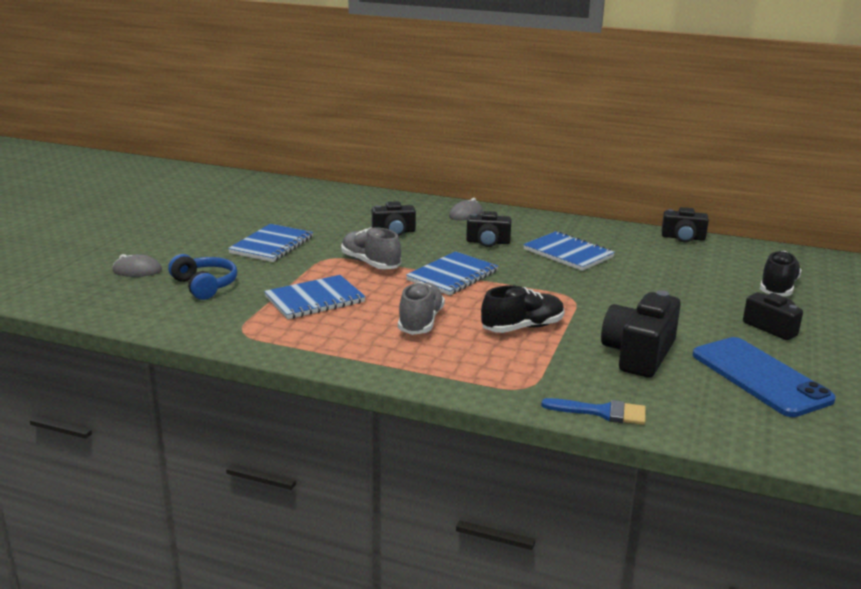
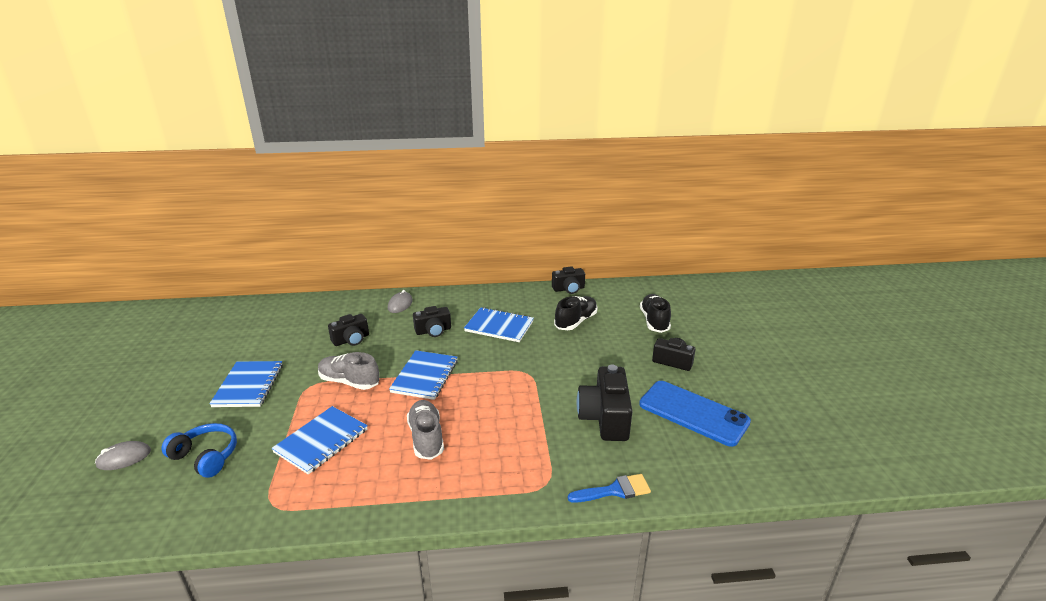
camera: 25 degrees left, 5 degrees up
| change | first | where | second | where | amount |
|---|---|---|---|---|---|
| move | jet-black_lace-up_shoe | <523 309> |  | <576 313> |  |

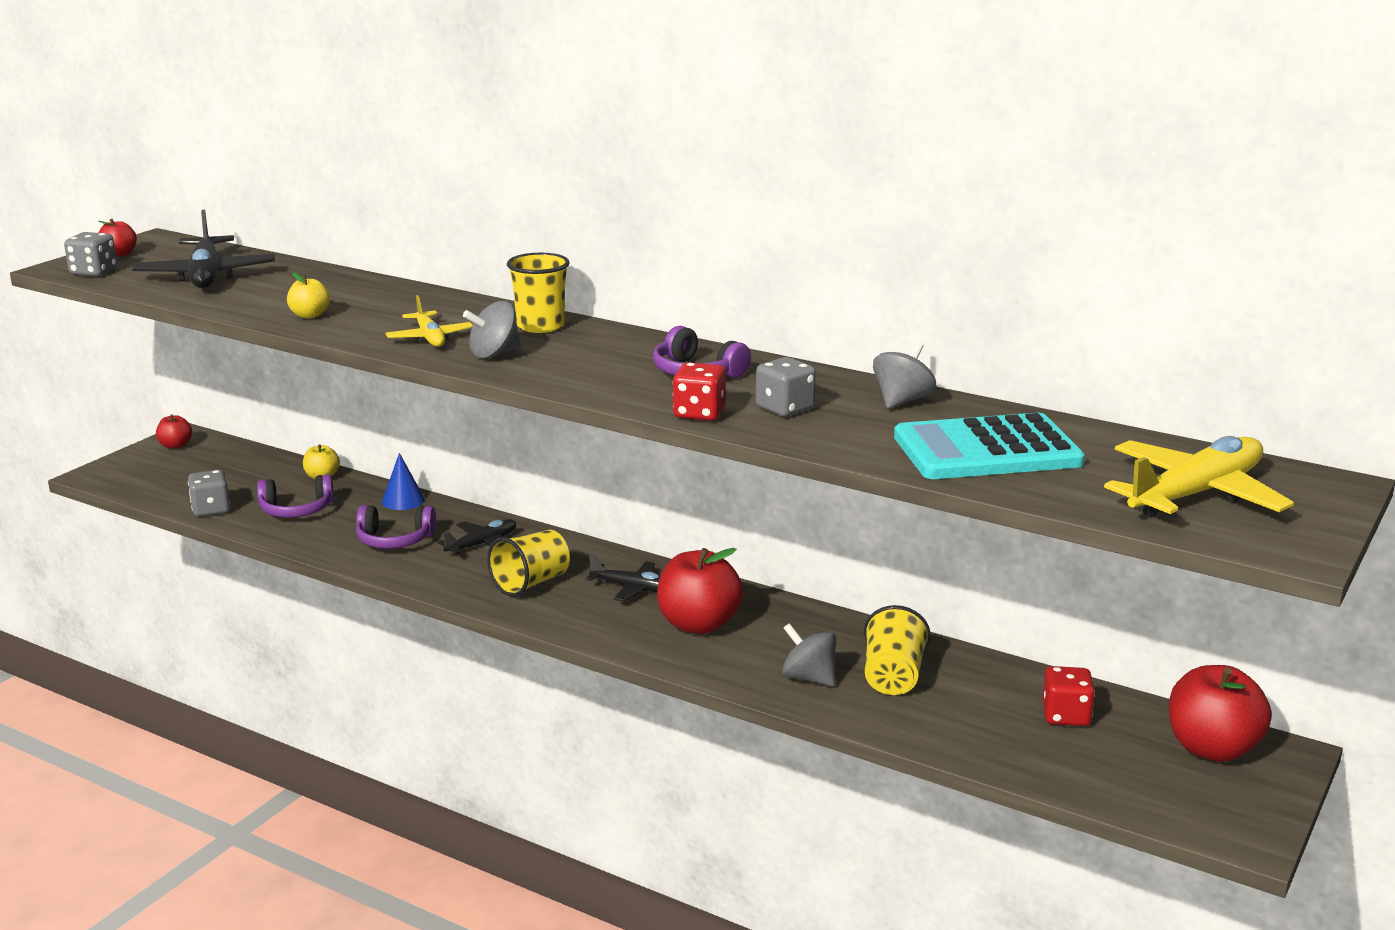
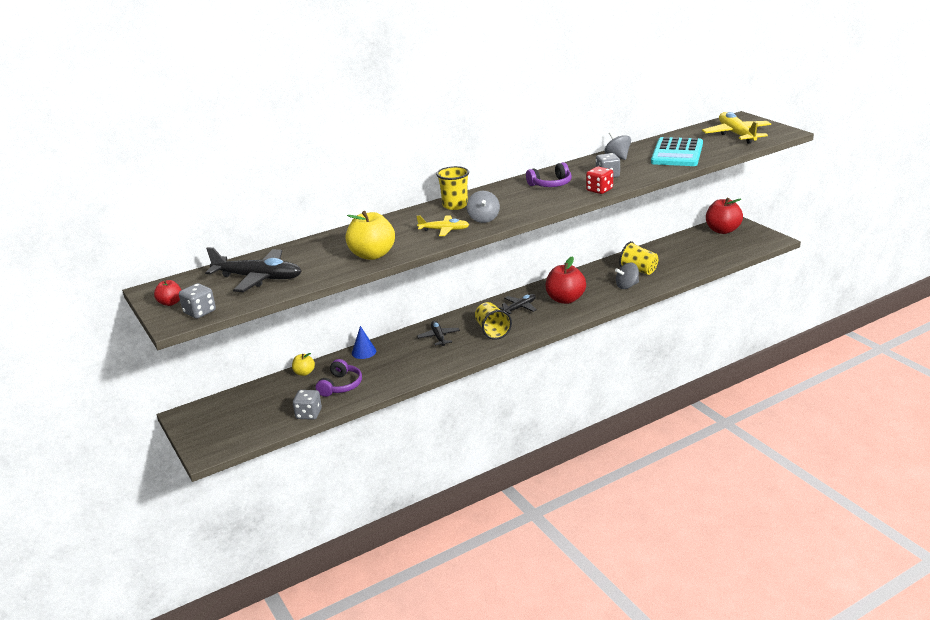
camera: 60 degrees left, 5 degrees up
| change | first | where | second | where | amount |
|---|---|---|---|---|---|
| resize | bright_yellow_toy_apple | <308 295> |  | <370 235> | x1.96 |
| delete | red_toy_apple | <174 431> |  |  |  |
| delete | purple_over-ear_headphones | <396 527> |  |  |  |
| delete | red_dice | <1068 696> |  |  |  |

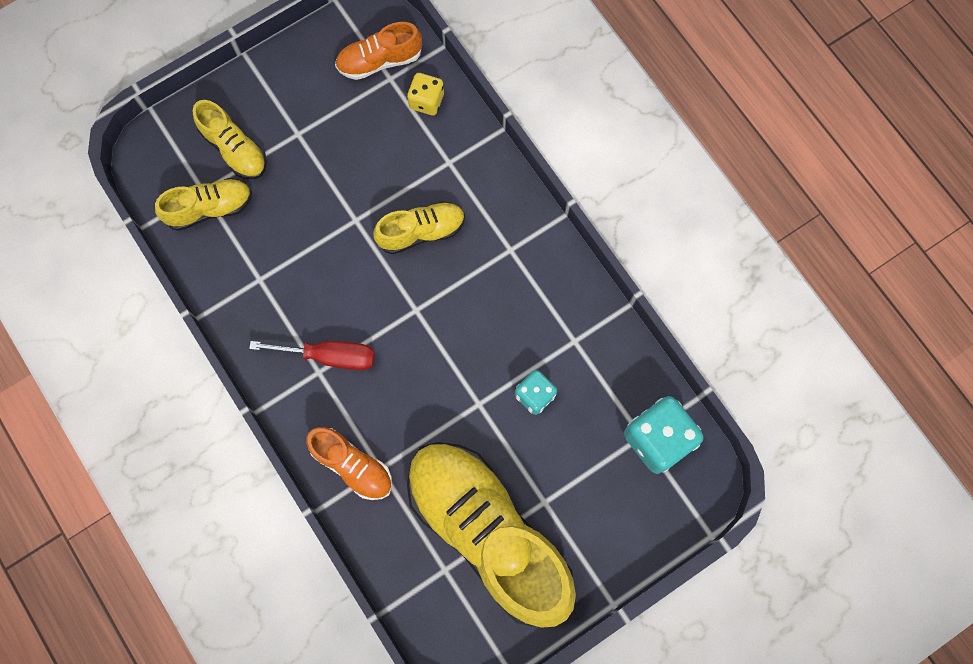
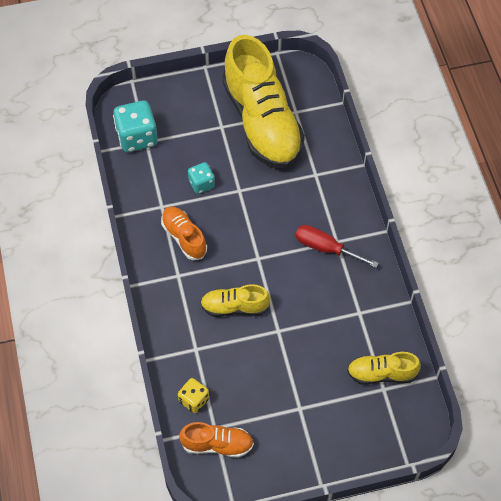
camera: 160 degrees left, 15 degrees down
| change | first | where | second | where | amount |
|---|---|---|---|---|---|
| move | orange_lace-up_shoe | <349 463> |  | <184 233> |  |
| delete | bright_yellow_lace-up_shoe | <230 139> |  |  |  |

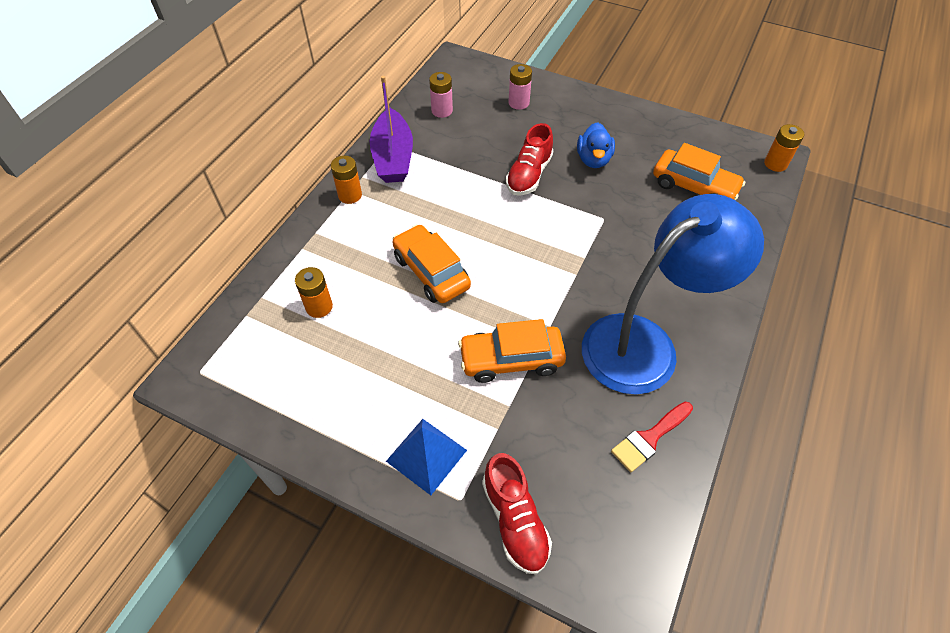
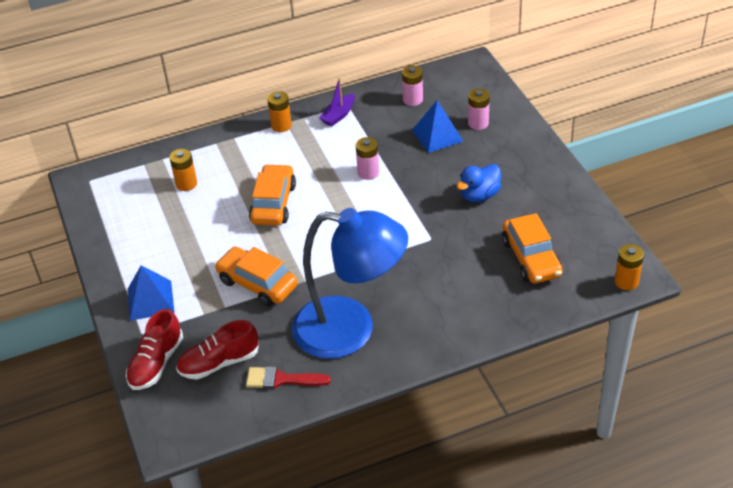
camera: 45 degrees right, 10 degrees down
| change | first | where | second | where | amount |
|---|---|---|---|---|---|
| move | red_lace-up_shoe | <530 159> |  | <217 350> |  |
| resize | purple_sailboat | <391 129> |  | <337 102> | x0.56 |
| insert |  |  | pink_power_cell | <367 158> |  |
| insert |  |  | cobalt_pyramid | <438 126> |  |

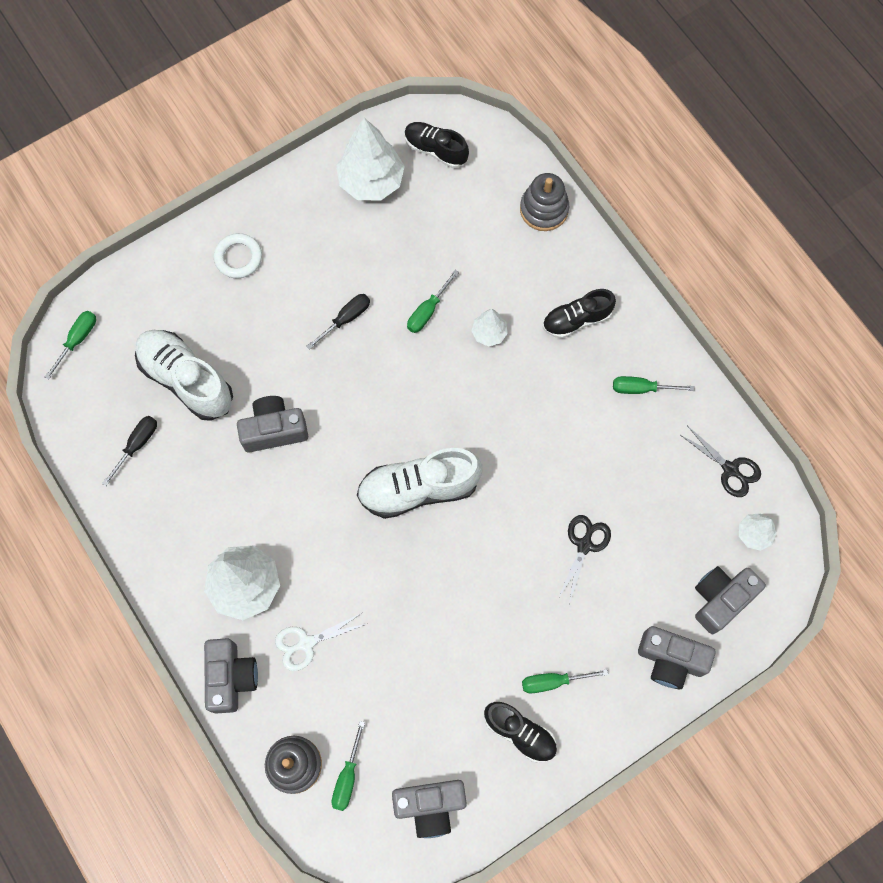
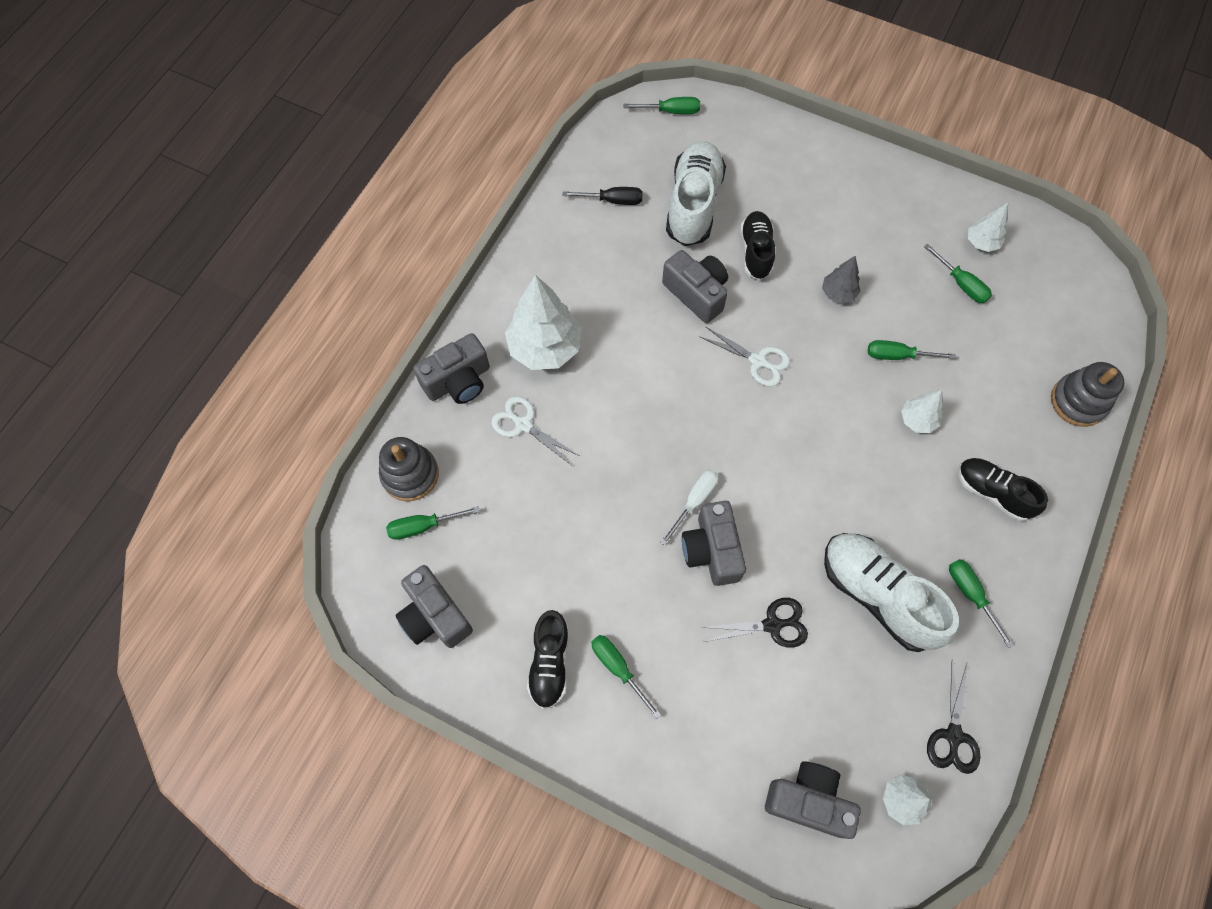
camera: 60 degrees right, 5 degrees down
| change | first | where | second | where | amount |
|---|---|---|---|---|---|
| insert |  |  | snow-white_screwdriver | <689 508> |  |
| move | grey_photo_camera | <677 657> |  | <714 543> |  |
| insert |  |  | snow-white_scissors | <744 356> |  |
| move | jet-black_lace-up_shoe | <436 145> |  | <757 245> |  |
| replace | jet-black_screwdriver | <338 322> | grey_toy_tree | <841 280> |  |
| move | snow-white_lace-up_shoe | <419 483> |  | <891 592> |  |
| insert |  |  | emerald_screwdriver | <958 273> |  |
| resize | snow-white_toy_tree | <370 159> |  | <988 227> | x0.51 |
| delete | snow-white_hoop | <238 255> |  |  |  |

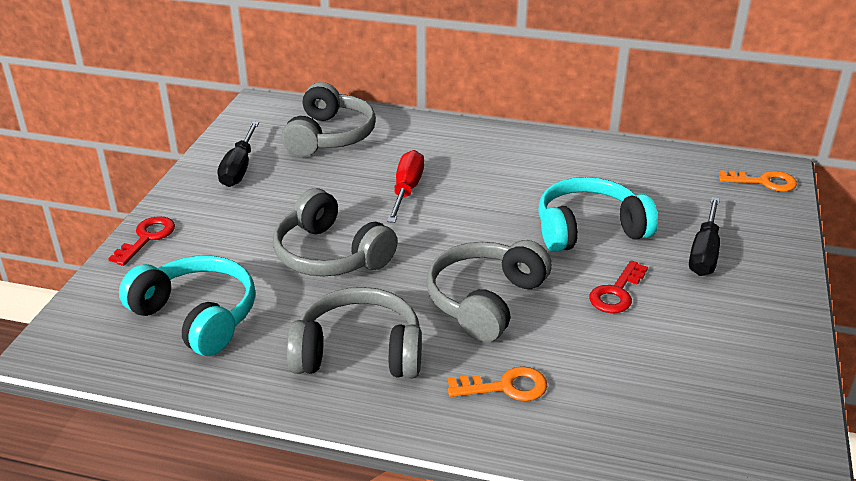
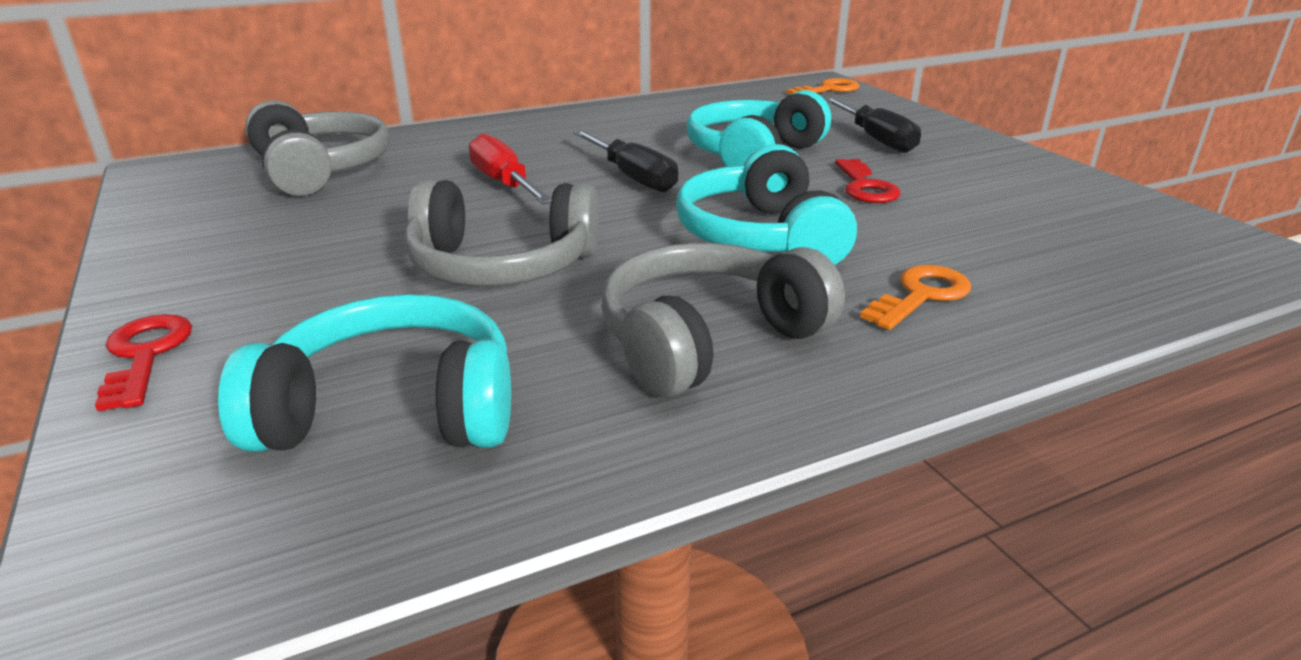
camera: 40 degrees left, 5 degrees down
| change | first | where | second | where | amount |
|---|---|---|---|---|---|
| move | jet-black_screwdriver | <238 154> |  | <625 161> |  |
| recolor | grey_over-ear_headphones | <489 291> | teal_over-ear_headphones | <766 204> |  |

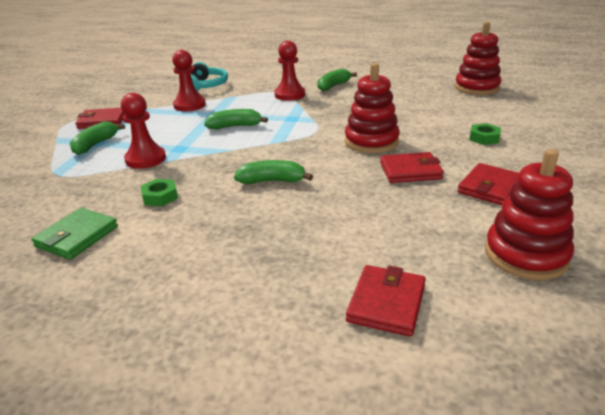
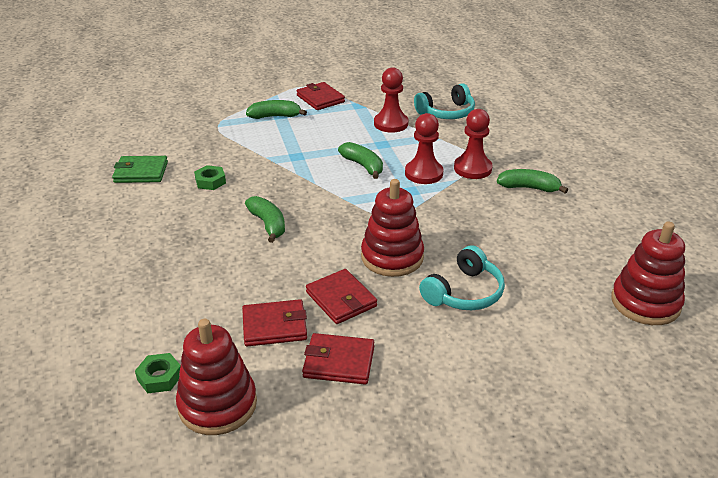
camera: 60 degrees right, 5 degrees up
| change | first | where | second | where | amount |
|---|---|---|---|---|---|
| move | emerald_hex_nut | <485 134> |  | <158 373> |  |
| move | red_card_wallet | <386 301> |  | <274 323> |  |
| move | red_pawn | <143 131> |  | <424 148> |  |
| insert |  |  | teal_over-ear_headphones | <462 277> |  |

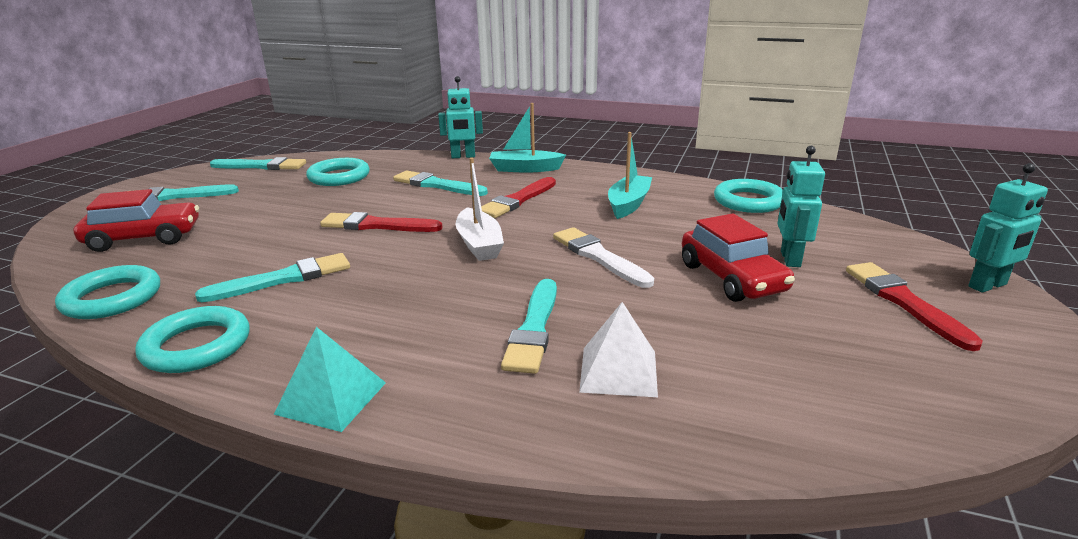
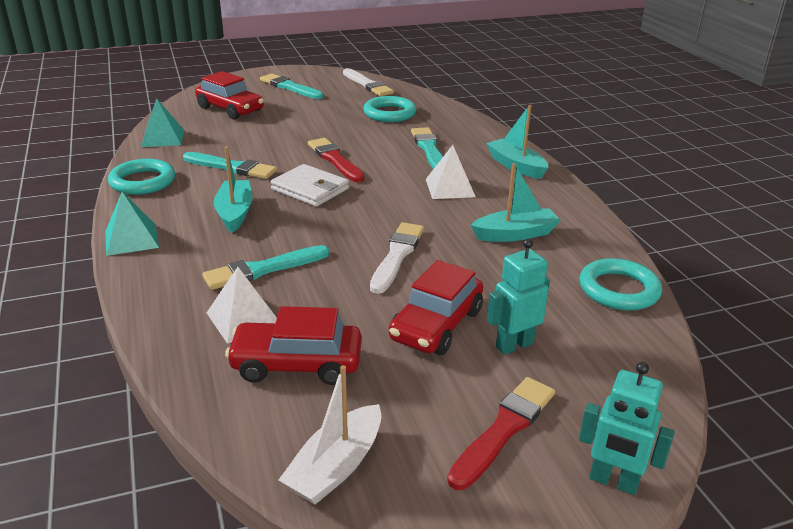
camera: 50 degrees right, 5 degrees up
| change | first | where | second | where | amount |
|---|---|---|---|---|---|
| replace | teal_hoop | <107 292> | teal_pyramid | <162 122> |  |
| insert |  |  | teal_sailboat | <233 189> |  |
| insert |  |  | red_automobile | <293 345> |  |
| insert |  |  | snow-white_card_wallet | <310 185> |  |
| move | snow-white_sailboat | <480 209> |  | <330 435> |  |
| recolor | teal_brush | <258 163> | snow-white_brush | <368 82> |  |
| replace | red_brush | <518 197> | snow-white_pyramid | <451 172> |  |
| delete | teal_robot | <460 117> |  |  |  |

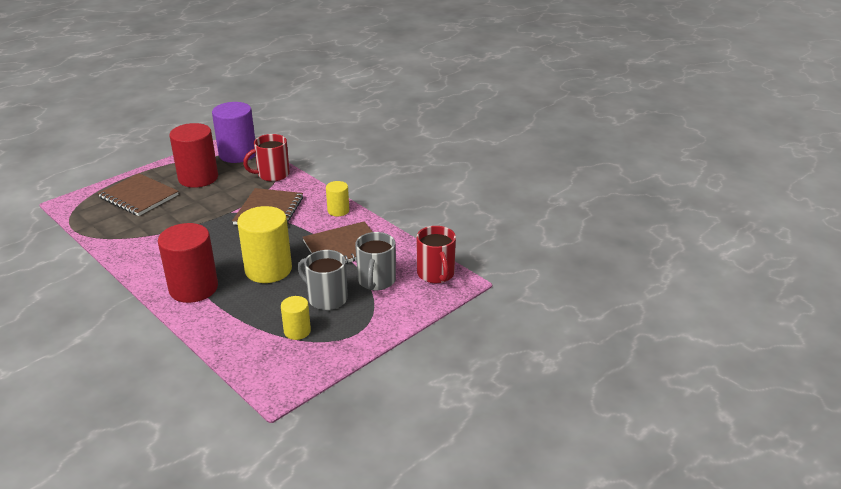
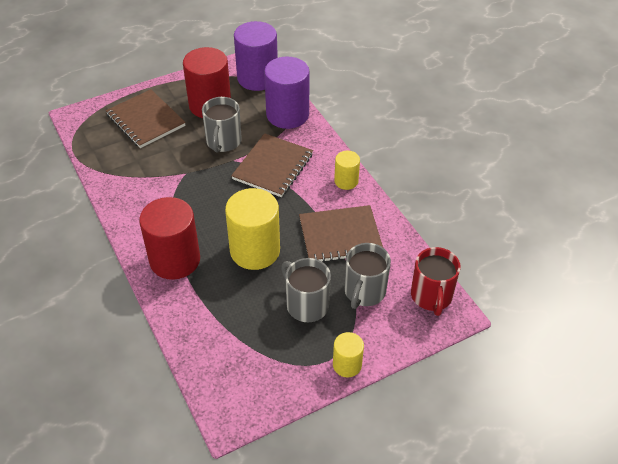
camera: 15 degrees right, 15 degrees up
| change | first | where | second | where | amount |
|---|---|---|---|---|---|
| insert |  |  | grey_mug | <222 125> |  |
| replace | red_mug | <266 158> | purple_solid_cylinder | <287 93> |  |
| move | bright_yellow_solid_cylinder | <296 318> |  | <348 355> |  |

